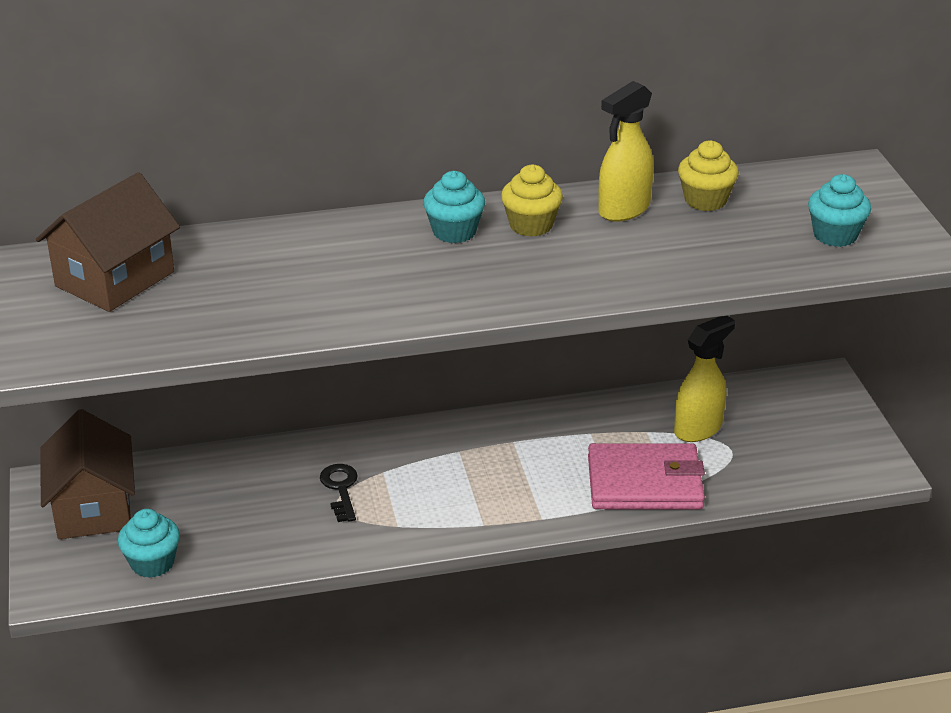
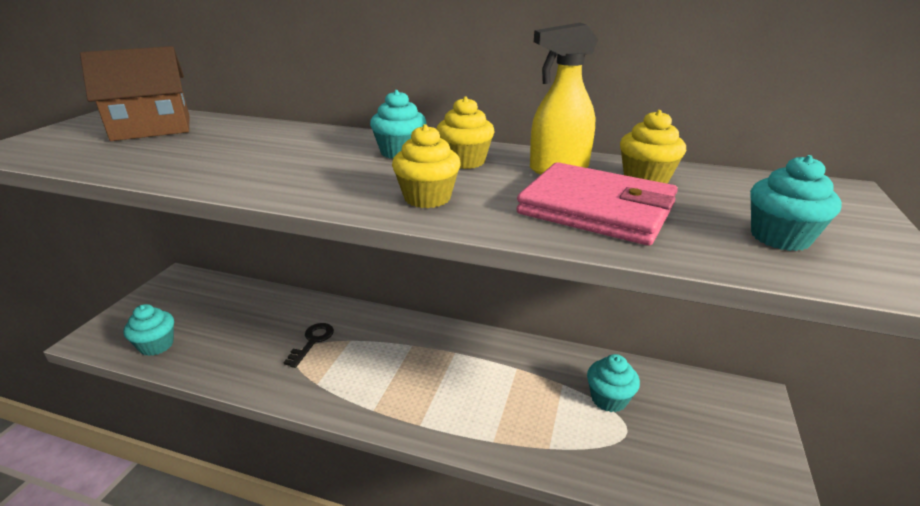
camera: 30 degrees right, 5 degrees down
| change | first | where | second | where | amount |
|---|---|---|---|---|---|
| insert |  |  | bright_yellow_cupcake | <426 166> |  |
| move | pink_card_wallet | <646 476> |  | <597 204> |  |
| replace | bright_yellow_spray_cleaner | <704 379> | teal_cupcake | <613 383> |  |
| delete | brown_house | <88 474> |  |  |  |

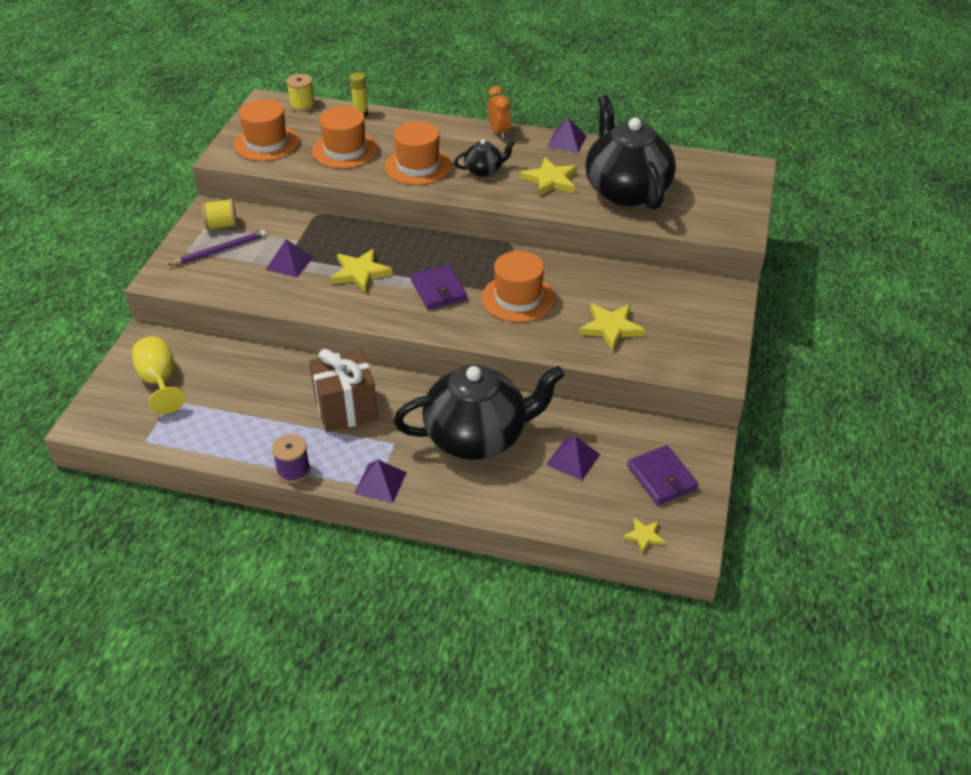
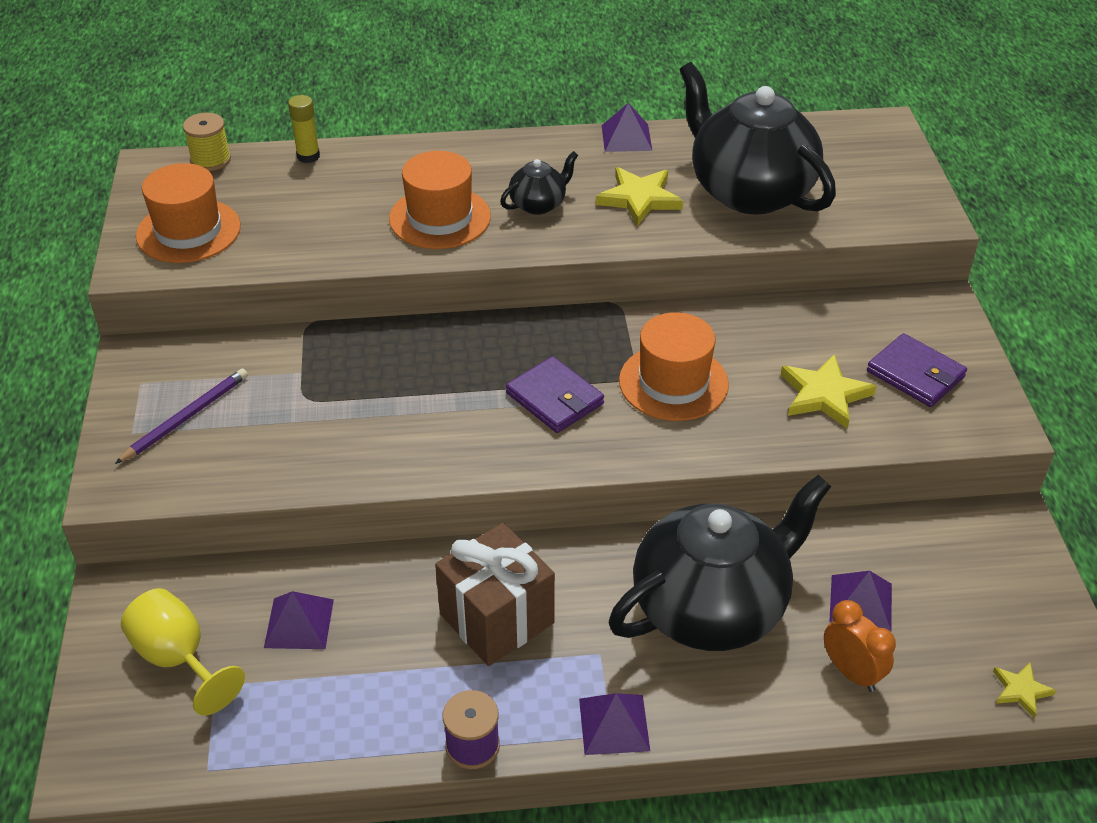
camera: 20 degrees left, 0 degrees up
| change | first | where | second | where | amount |
|---|---|---|---|---|---|
| move | purple_pyramid | <289 258> |  | <299 620> |  |
| move | orange_clock | <499 112> |  | <860 646> |  |
| move | purple_card_wallet | <663 475> |  | <917 370> |  |
| delete | bright_yellow_spool | <219 214> |  |  |  |
| delete | orange_top_hat | <345 137> |  |  |  |
| delete | bright_yellow_five-pointed_star | <362 271> |  |  |  |

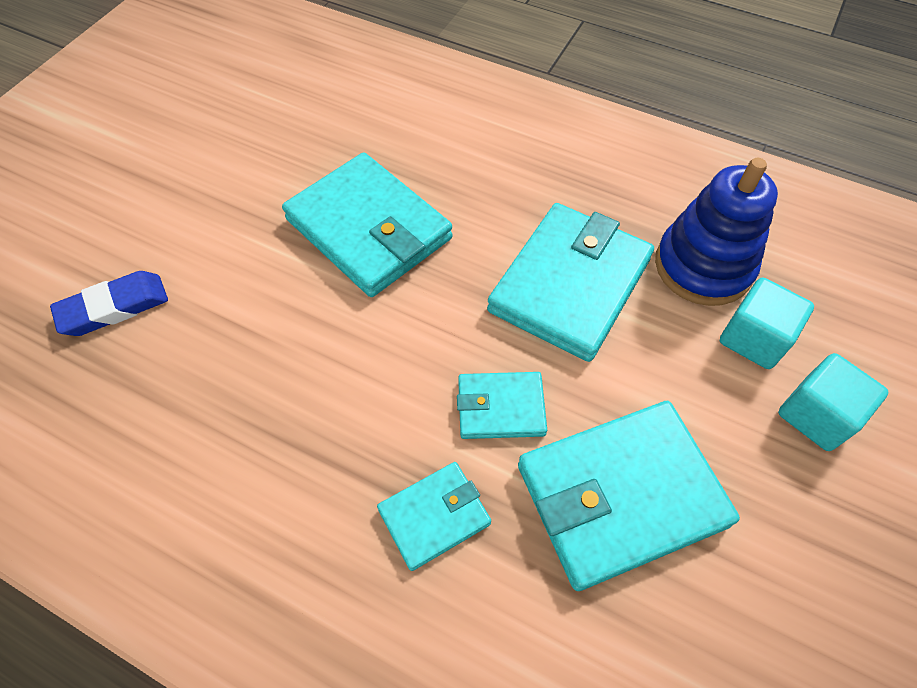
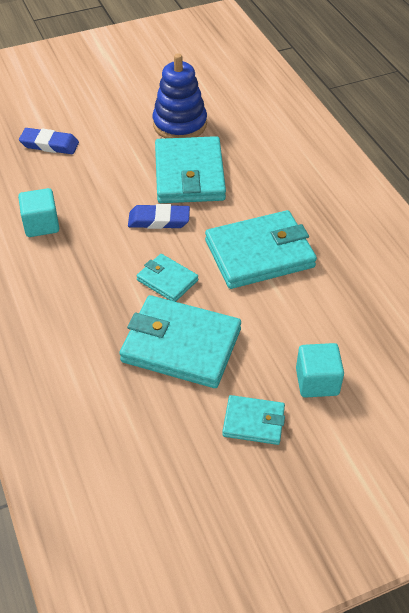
camera: 40 degrees right, 10 degrees down
| change | first | where | second | where | amount |
|---|---|---|---|---|---|
| move | teal_cube | <767 323> |  | <38 212> |  |
| insert |  |  | cobalt_gum_eraser | <159 216> |  |
| move | cobalt_stacking_rings | <716 232> |  | <180 96> |  |
| move | teal_card_wallet | <434 516> |  | <253 420> |  |

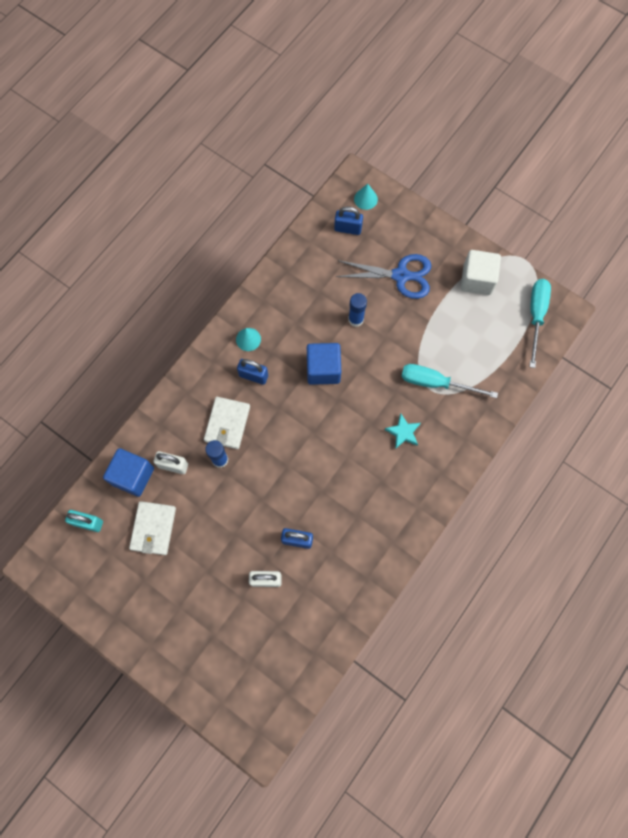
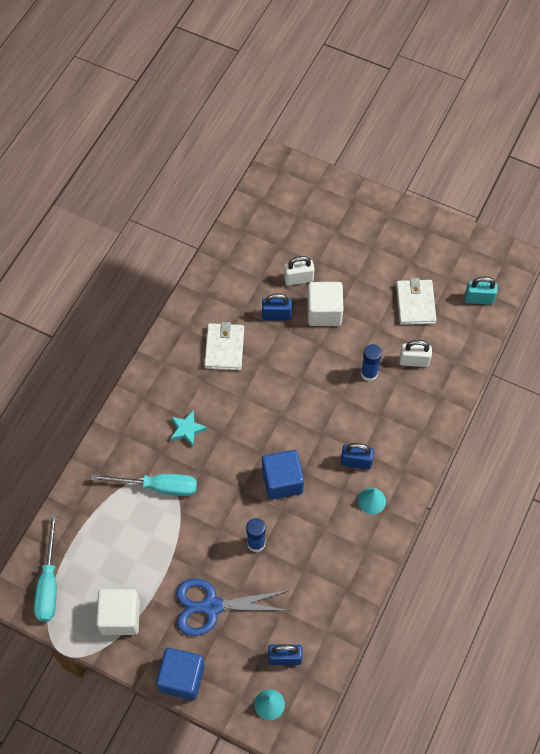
camera: 170 degrees right, 10 degrees down
| change | first | where | second | where | amount |
|---|---|---|---|---|---|
| move | cobalt_cube | <128 472> |  | <180 674> |  |
| move | snow-white_card_wallet | <227 423> |  | <224 346> |  |
| insert |  |  | snow-white_cube | <325 304> |  |

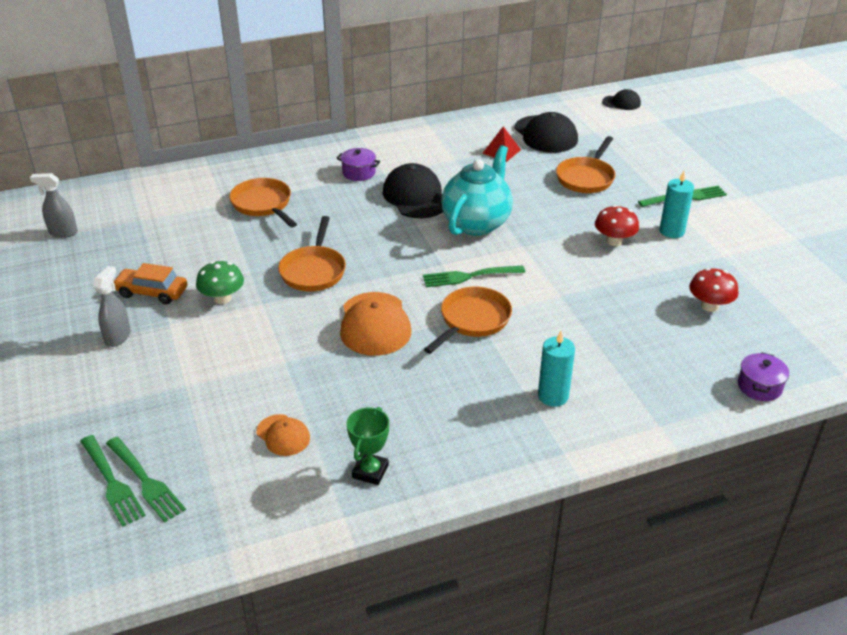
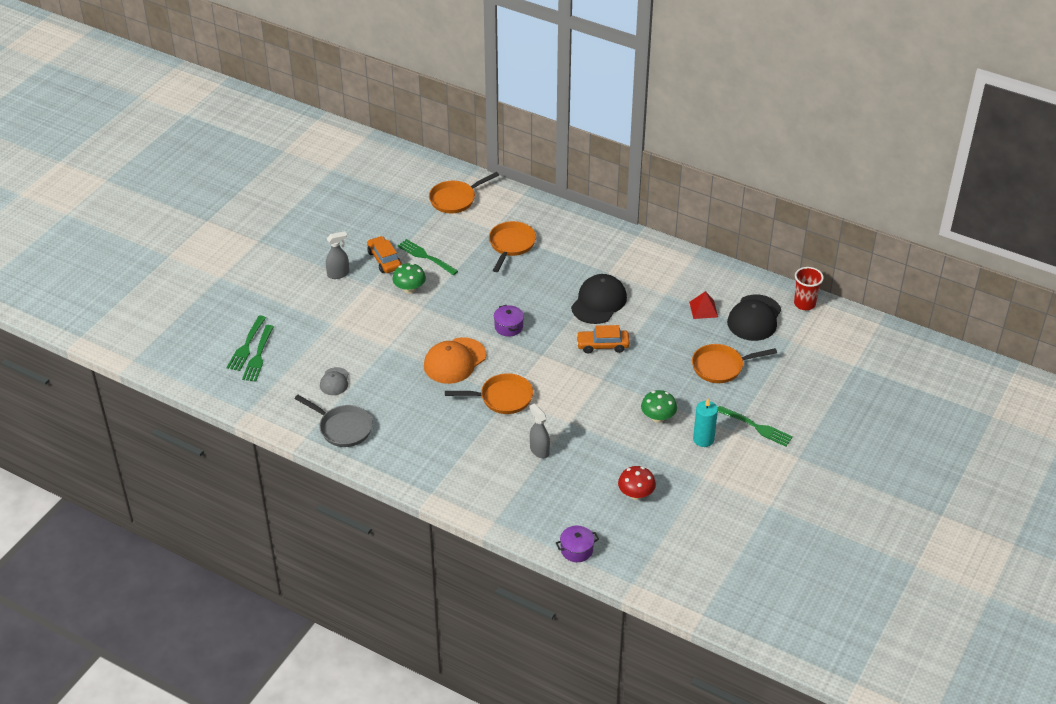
camera: 50 degrees right, 5 degrees up
| change | first | where | second | where | amount |
|---|---|---|---|---|---|
| replace | emerald_trophy | <368 446> | grey_pan | <333 421> |  |
| recolor | orange_peaked_cap | <283 435> | grey_peaked_cap | <334 381> |  |
| move | emerald_fork | <474 276> |  | <427 257> |  |
| move | orange_pan | <312 254> |  | <464 192> |  |
| move | purple_cooking_pot | <358 164> |  | <509 321> |  |
| move | grey_spray_cleaner | <54 205> |  | <539 431> |  |
| replace | teal_tea_pot | <477 190> | orange_automobile | <603 339> |  |
| recolor | red_fungus | <617 225> | emerald_fungus | <659 406> |  |
| insert |  |  | red_cup | <809 288> |  |
| delete | teal_wax_candle | <556 369> |  |  |  |
| delete | jet-black_peaked_cap | <621 99> |  |  |  |

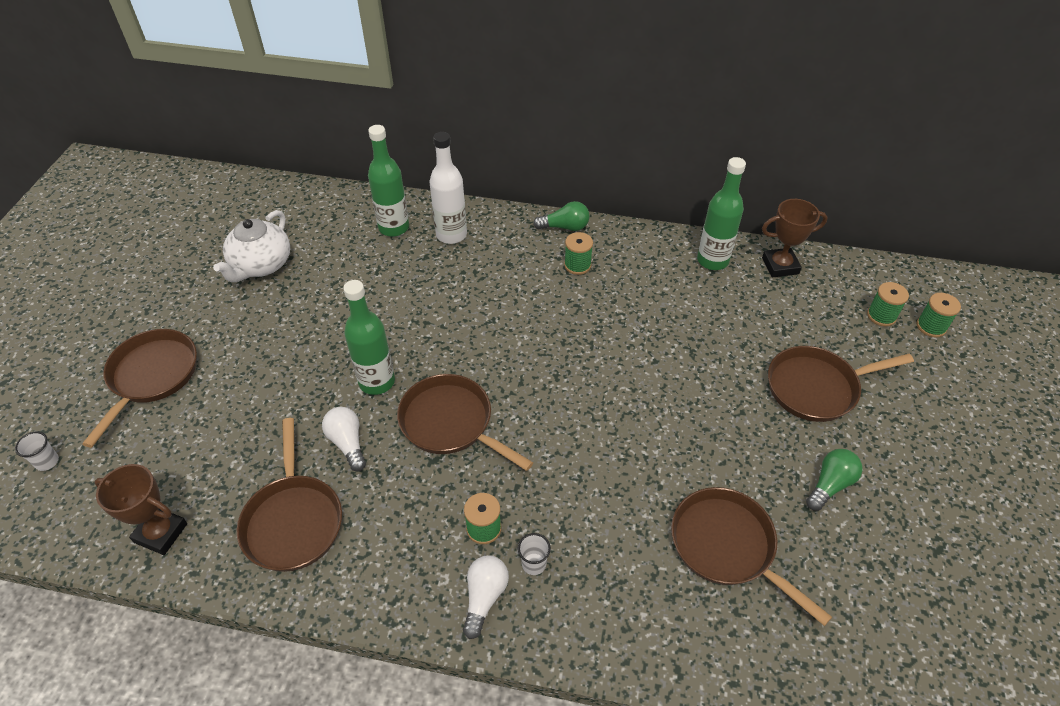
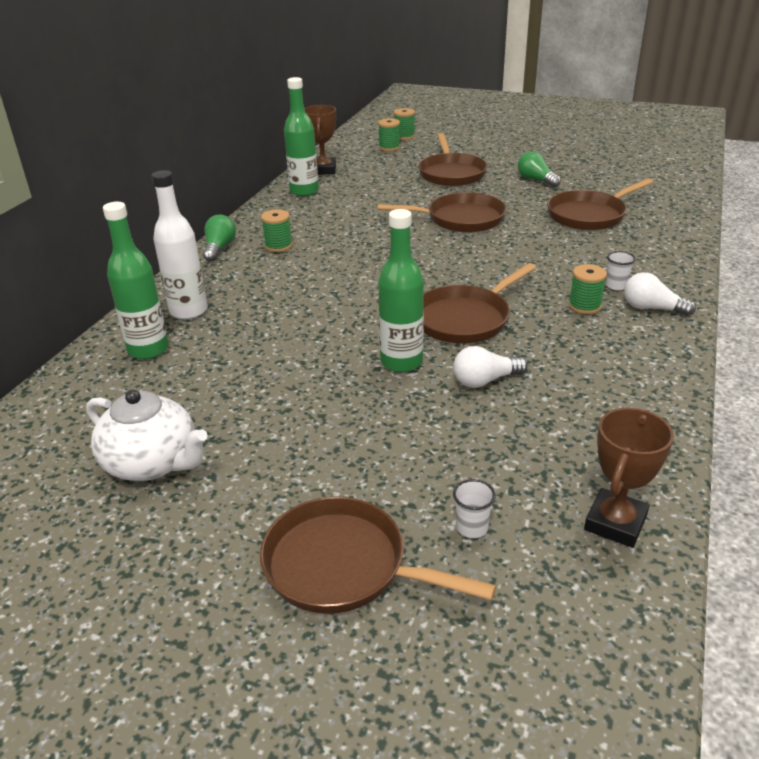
camera: 80 degrees left, 15 degrees down
| change | first | where | second | where | amount |
|---|---|---|---|---|---|
| move | brown_pan | <289 495> |  | <441 212> |  |
| move | snow-white_cup | <37 451> |  | <474 508> |  |

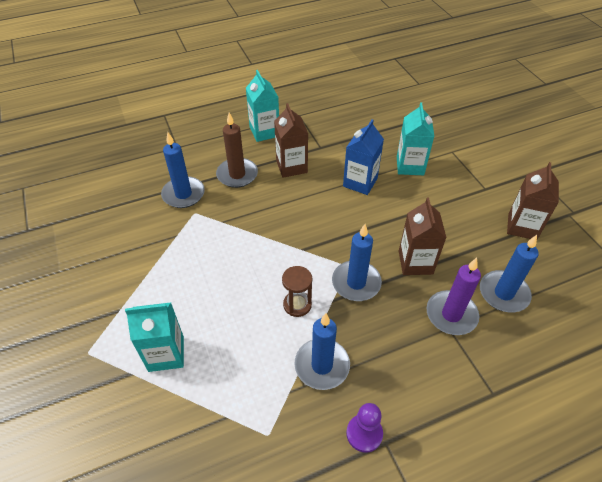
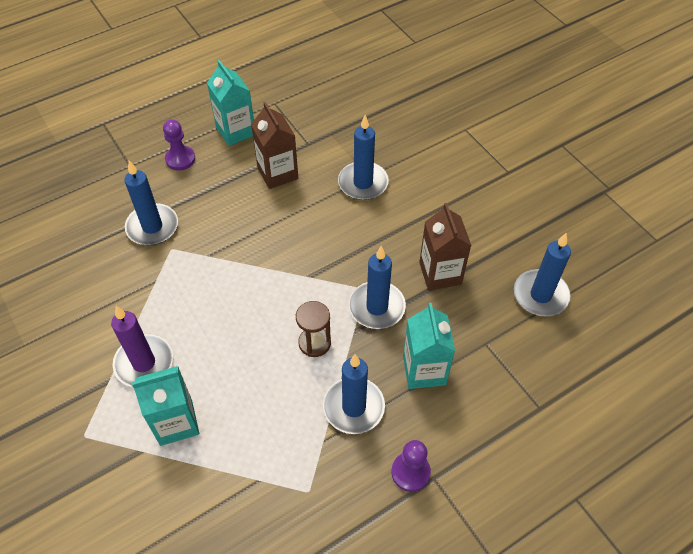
camera: 10 degrees left, 5 degrees up
| change | first | where | second | where | amount |
|---|---|---|---|---|---|
| move | purple_wax_candle | <454 296> |  | <142 346> |  |
| insert |  |  | purple_pawn | <179 145> |  |
| replace | cobalt_milk_carton | <363 157> | cobalt_wax_candle | <363 157> |  |
| move | teal_milk_carton | <416 138> |  | <429 346> |  |
| delete | brown_wax_candle | <237 150> |  |  |  |
| delete | brown_milk_carton | <533 201> |  |  |  |

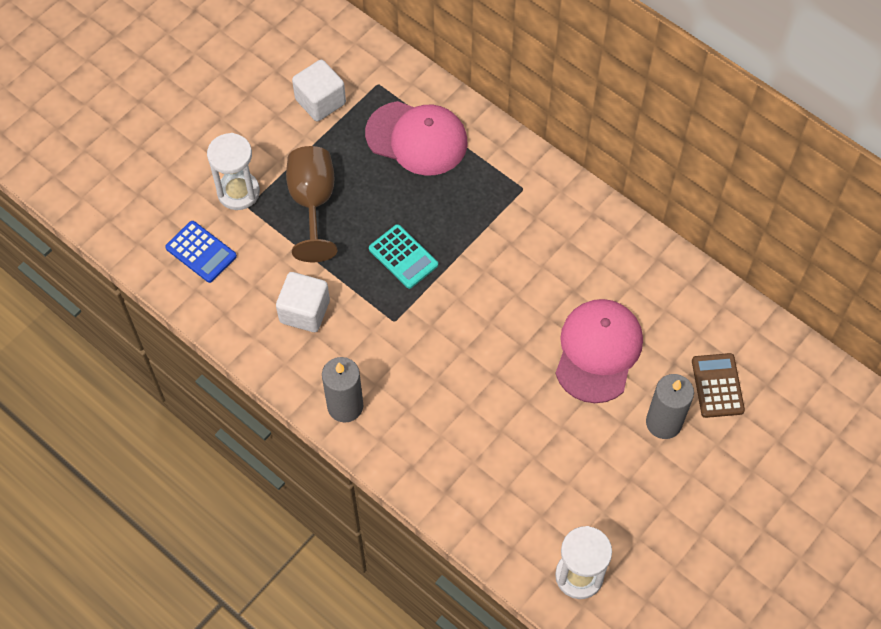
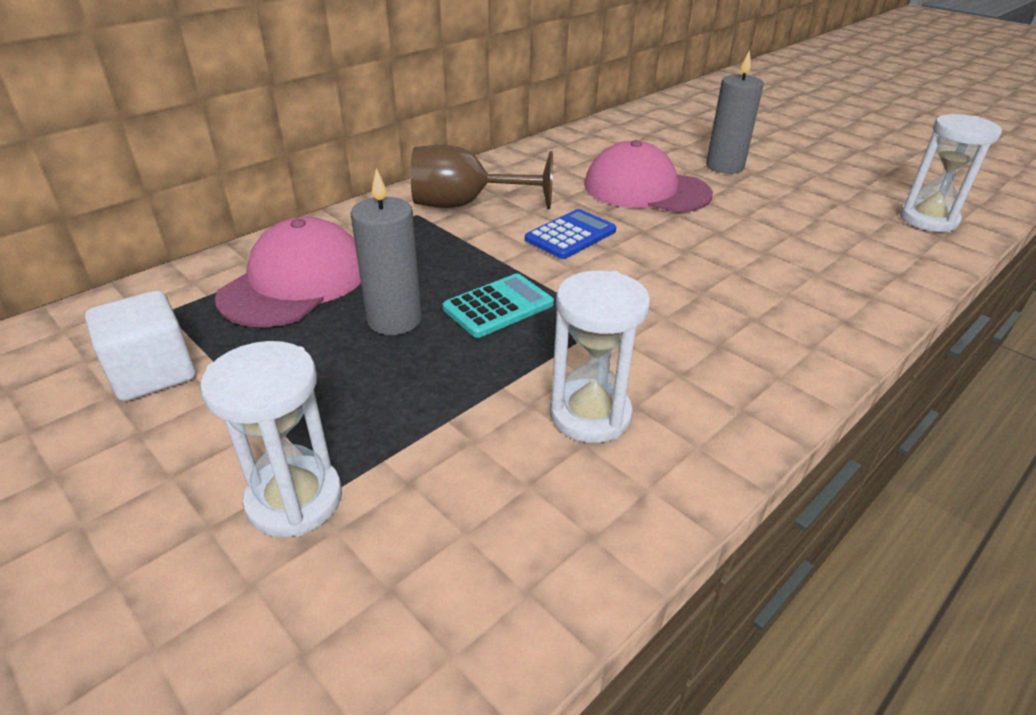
camera: 85 degrees left, 25 degrees down
| change | first | where | second | where | amount |
|---|---|---|---|---|---|
| move | grey_wax_candle | <342 390> |  | <386 251> |  |
| move | brown_chalice | <312 204> |  | <482 177> |  |
| move | cobalt_calculator | <201 252> |  | <571 234> |  |
| replace | snow-white_cube | <303 302> | snow-white_sand_timer | <600 357> |  |
| delete | brown_calculator | <718 385> |  |  |  |

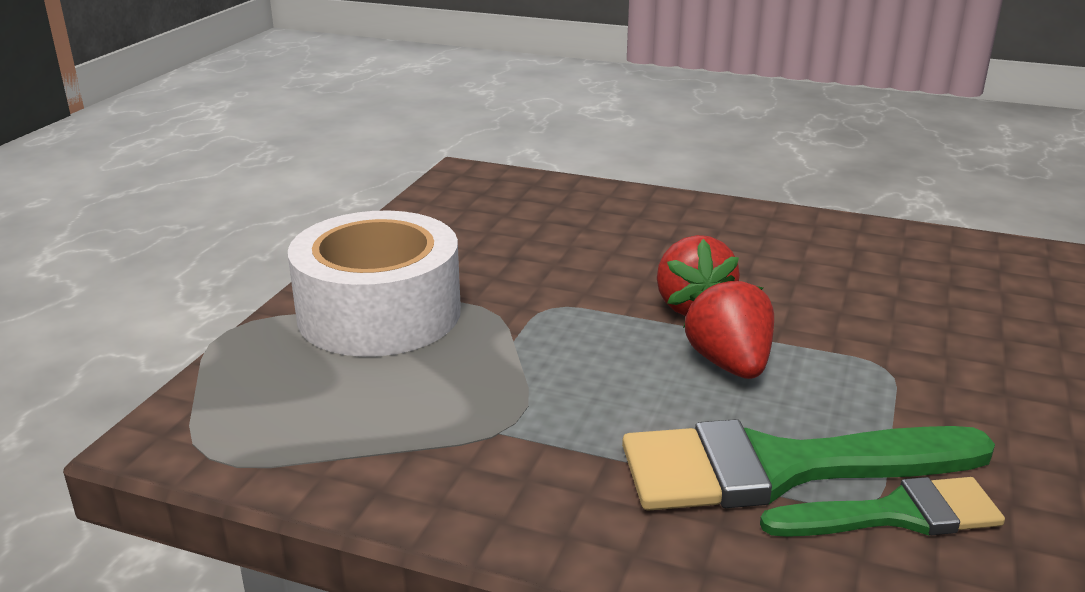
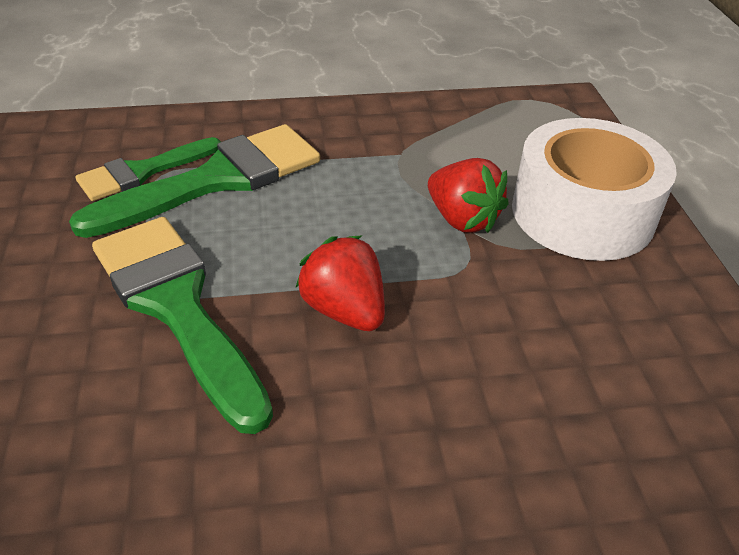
camera: 150 degrees right, 15 degrees up
| change | first | where | second | where | amount |
|---|---|---|---|---|---|
| insert |  |  | emerald_brush | <182 325> |  |
| move | red_strawberry | <728 327> |  | <468 195> |  |

